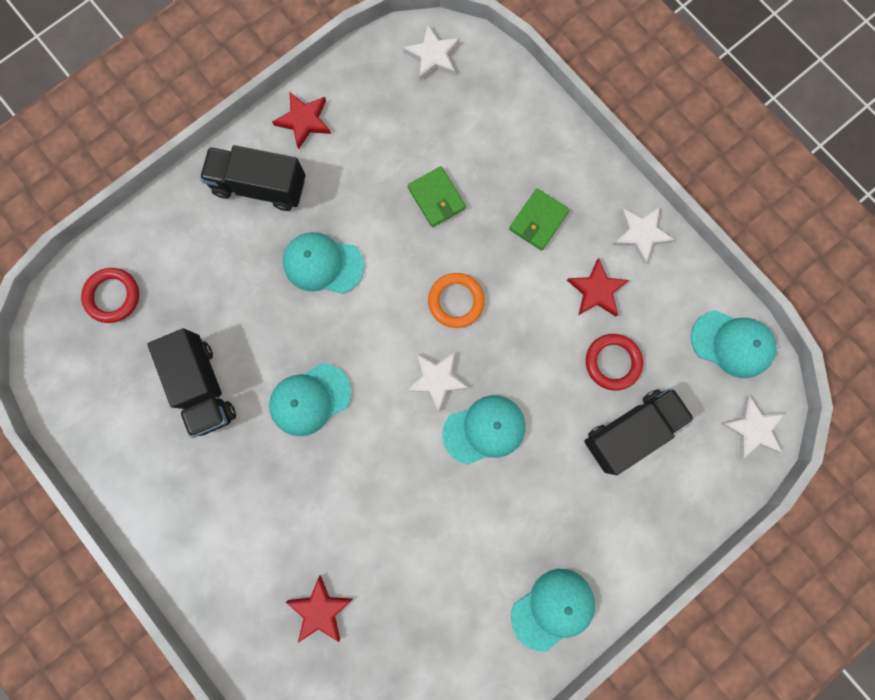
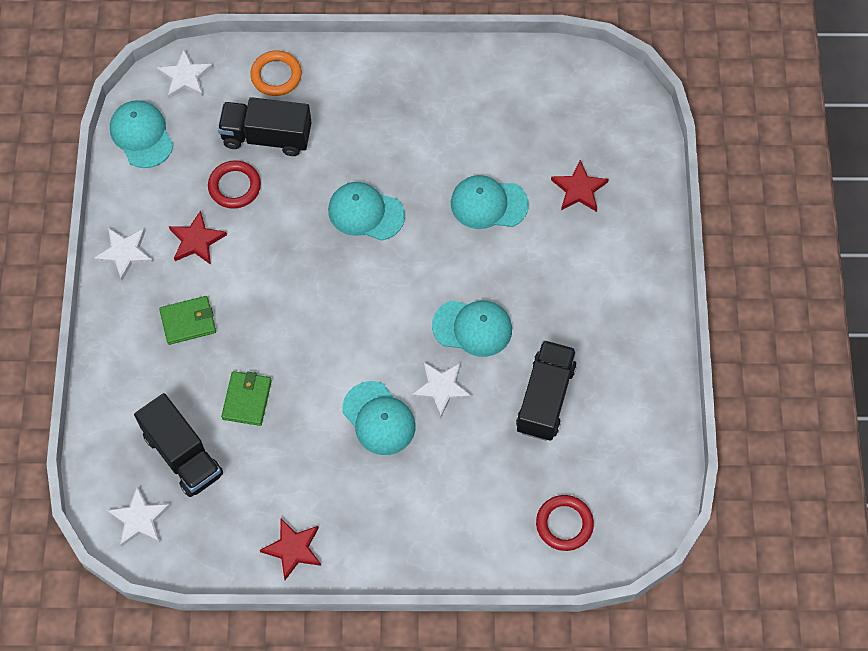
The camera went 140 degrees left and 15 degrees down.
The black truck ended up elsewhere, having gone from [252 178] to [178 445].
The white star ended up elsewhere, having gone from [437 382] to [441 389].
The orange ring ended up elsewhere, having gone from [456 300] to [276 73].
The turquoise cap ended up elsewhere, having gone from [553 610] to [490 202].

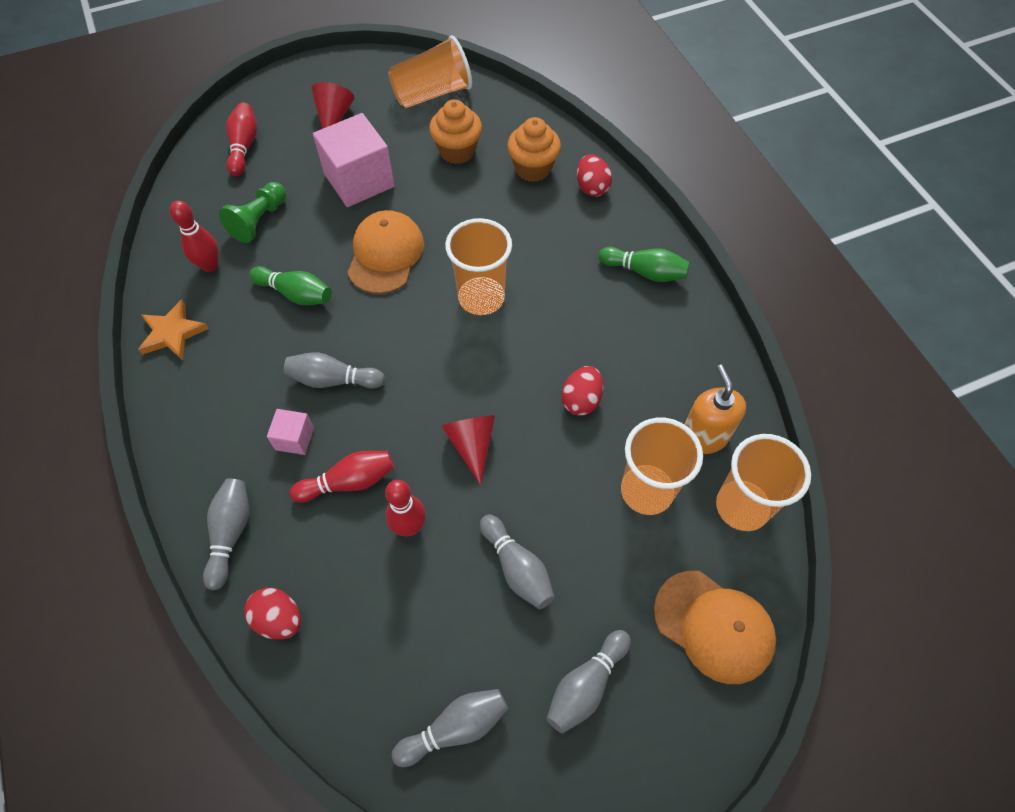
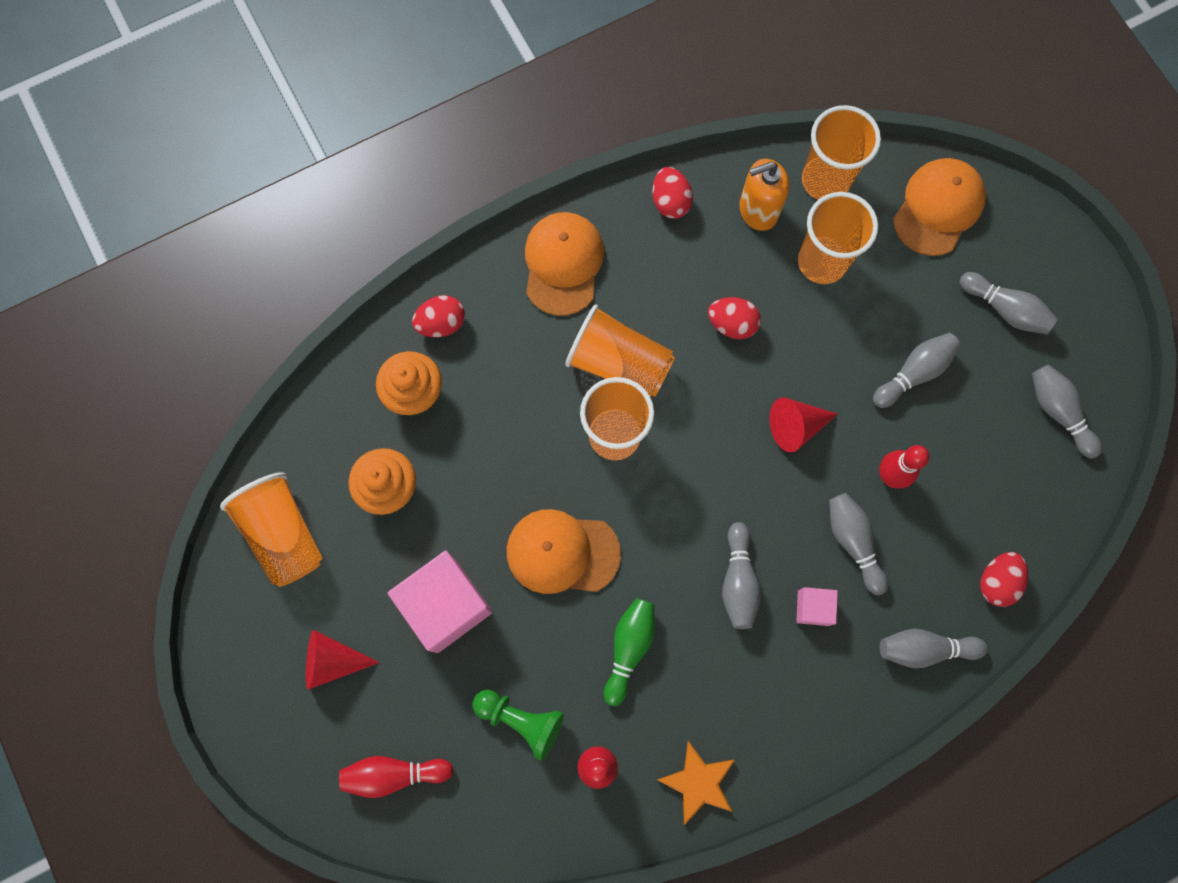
The camera went 95 degrees left and 15 degrees up.
What was the red bowling pin at [342 477] turned into the grey bowling pin at [858 544].
Where the green bowling pin stood at [644 264], the orange cap came to stand at [564 264].
The second view gained the orange cup at [620 351].
The second view gained the red egg at [672 193].

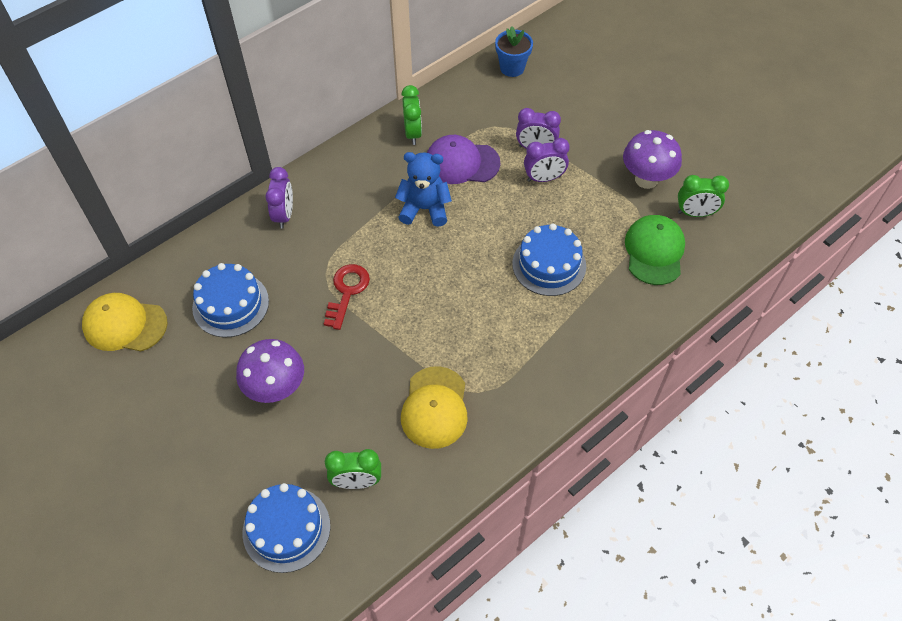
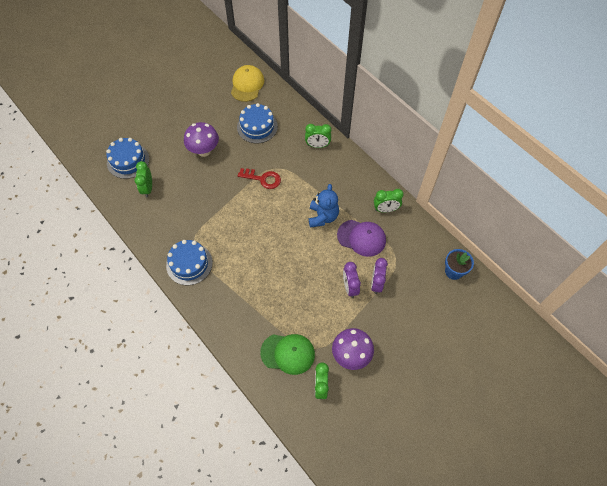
The camera went 90 degrees right and 5 degrees up.
What was the purple clock at [279 198] turned into the green clock at [318 136].
The second view lost the yellow cap at [434 407].
The purple cap at [463 159] ended up facing another way, 105 degrees clockwise from before.
The blue cake ended up elsewhere, having gone from [549 259] to [189 262].

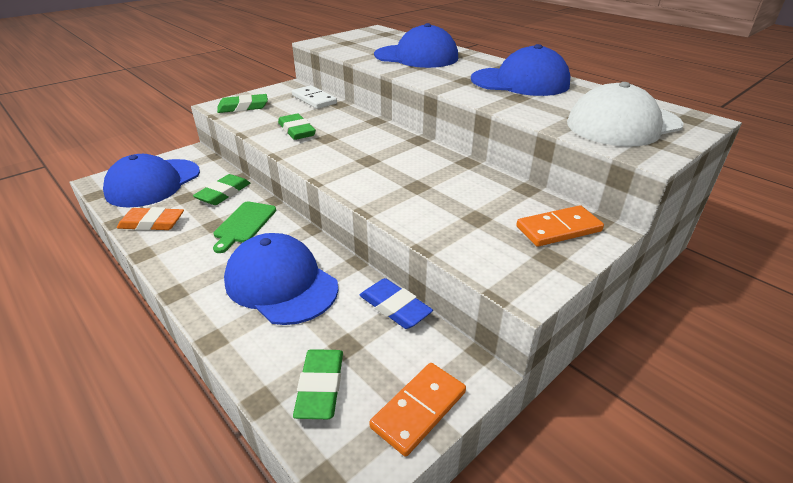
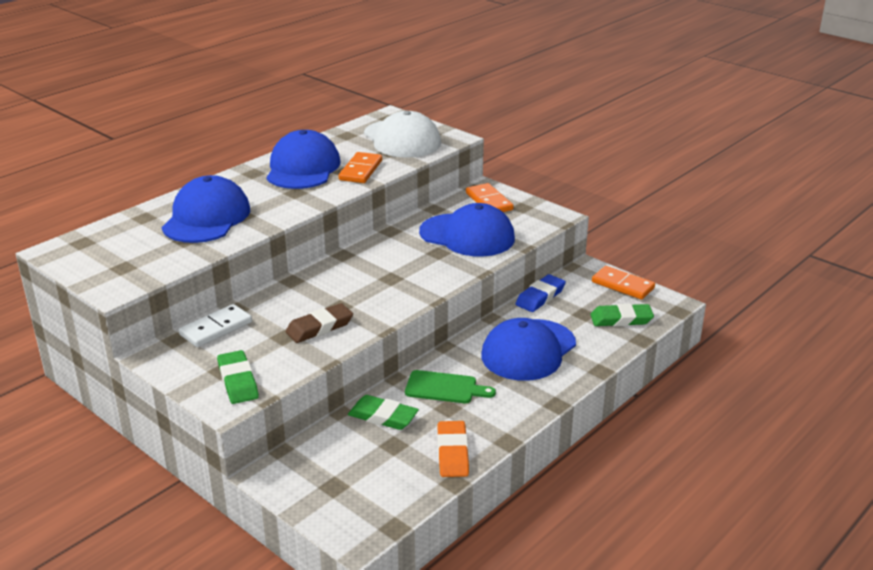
The camera went 95 degrees left and 5 degrees down.
The blue cap ended up elsewhere, having gone from [151 181] to [467 230].
What was the green eraser at [297 127] turned into the brown eraser at [319 323].
The second view gained the orange domino at [360 167].

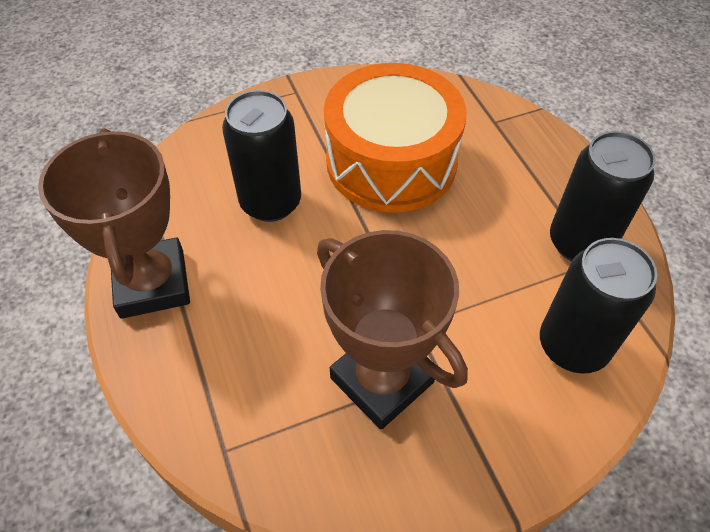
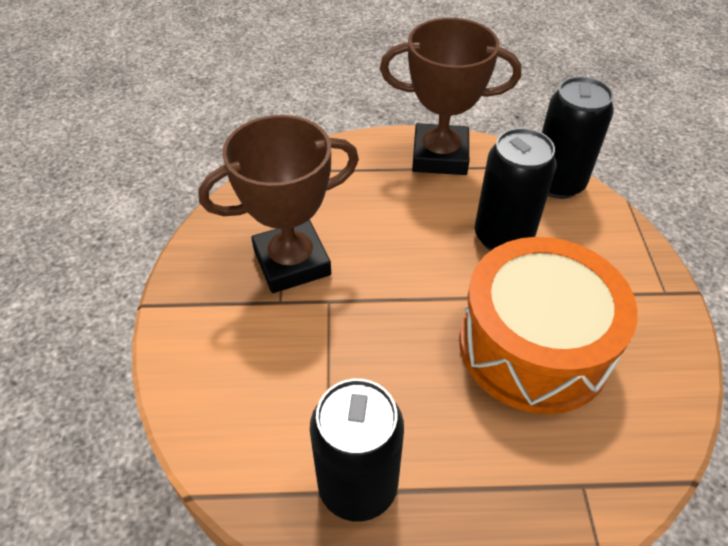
The camera went 110 degrees right and 5 degrees down.
The black can ended up elsewhere, having gone from [598 306] to [578 137].

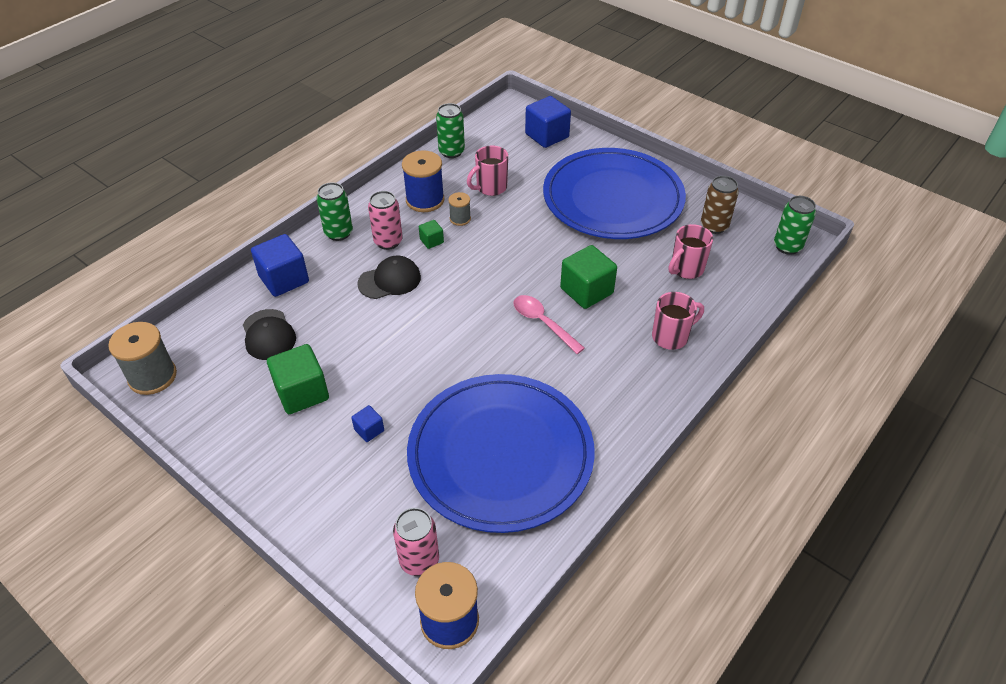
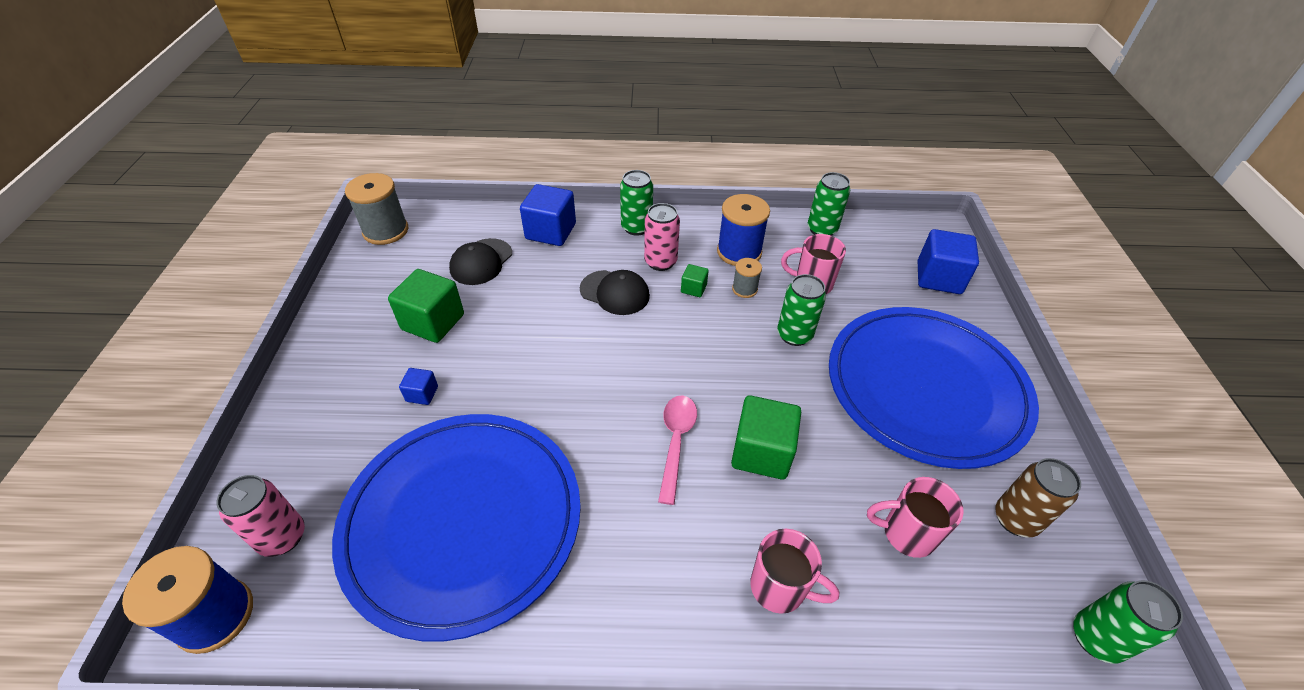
The camera went 50 degrees right and 0 degrees up.
The second view gained the green can at [801 310].

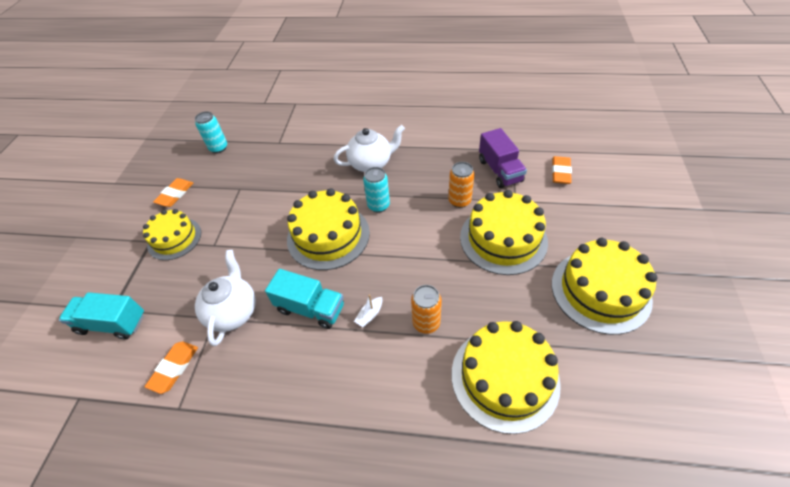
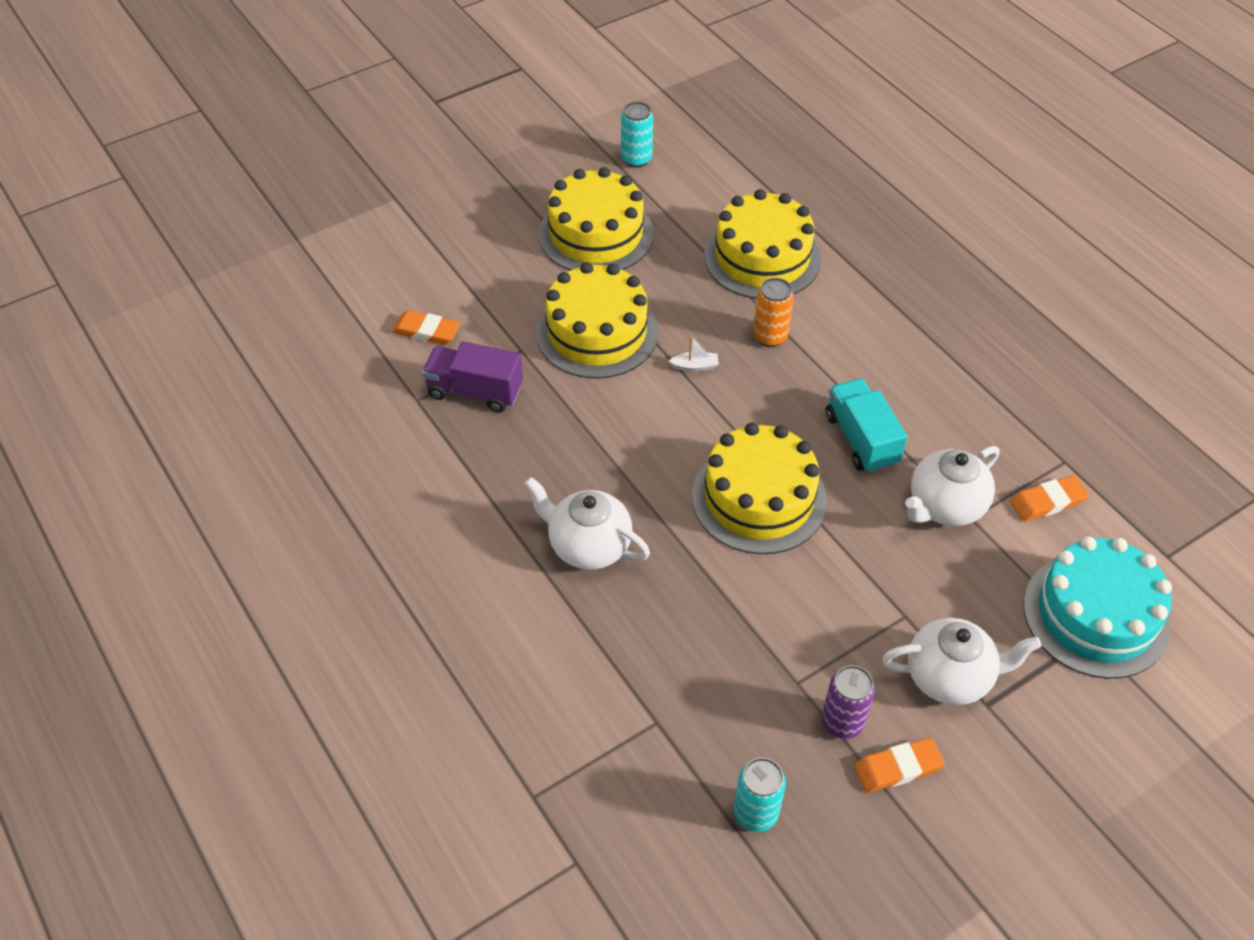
The camera went 135 degrees left and 0 degrees up.
Where the turquoise truck stood at [101 316], the turquoise cake came to stand at [1097 608].
Where the yellow cake stood at [172 234], the white teapot came to stand at [961 661].
The white boat ended up elsewhere, having gone from [368 311] to [694 354].
The turquoise can ended up elsewhere, having gone from [376 190] to [637 135].
The second view lost the orange can at [461 185].
The purple truck at [503 158] ended up facing another way, 105 degrees counterclockwise from before.
The orange eraser at [562 170] ended up facing another way, 45 degrees clockwise from before.
The second view gained the purple can at [848 702].

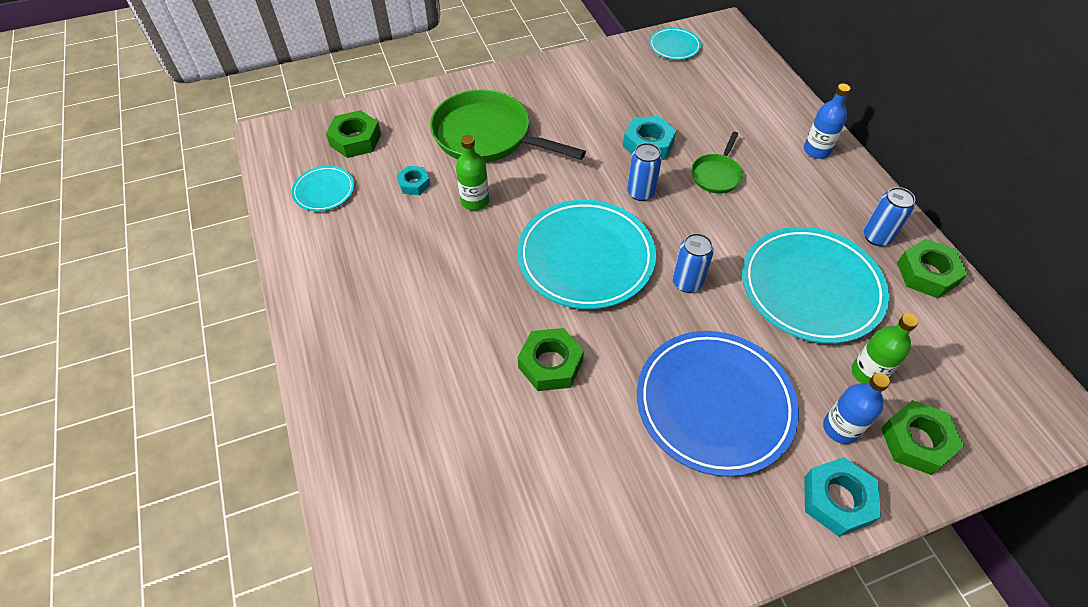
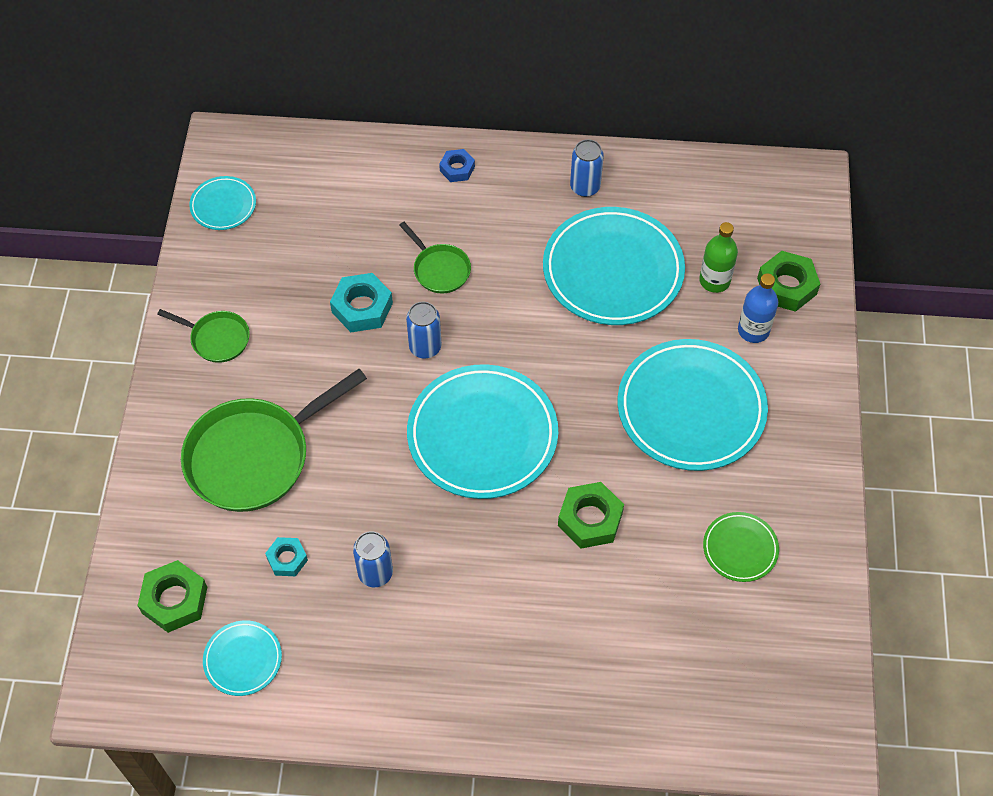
The camera went 65 degrees left and 5 degrees up.
The second view lost the green bottle at [472 173].
What was the blue plate at [718 404] turned into the turquoise plate at [693 405].
The blue can ended up elsewhere, having gone from [693 263] to [373 559].
Where the blue bottle stood at [827 121], the blue nut came to stand at [457 165].
The second view lost the turquoise nut at [842 497].
The second view lost the green nut at [932 268].
The second view gained the green pan at [203 336].
The second view gained the green plate at [741 547].

